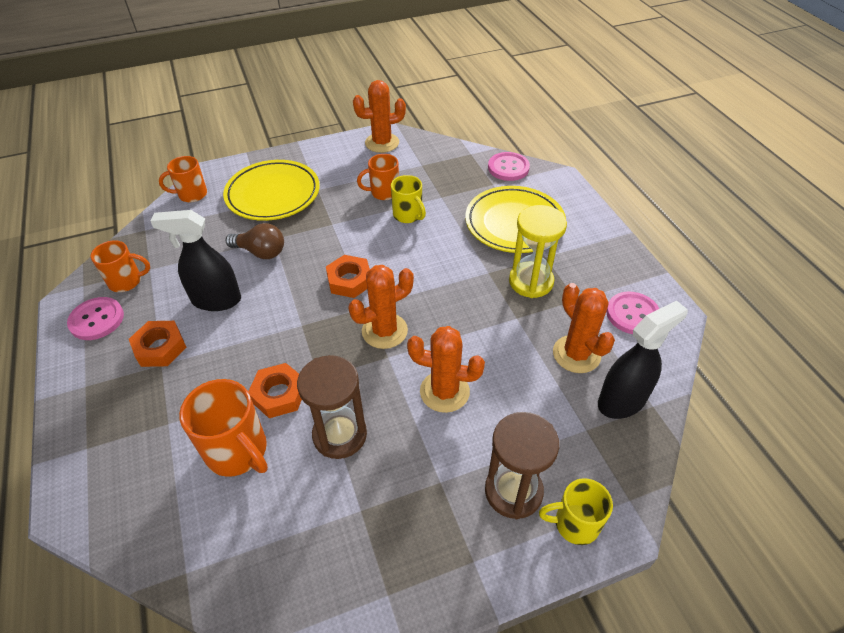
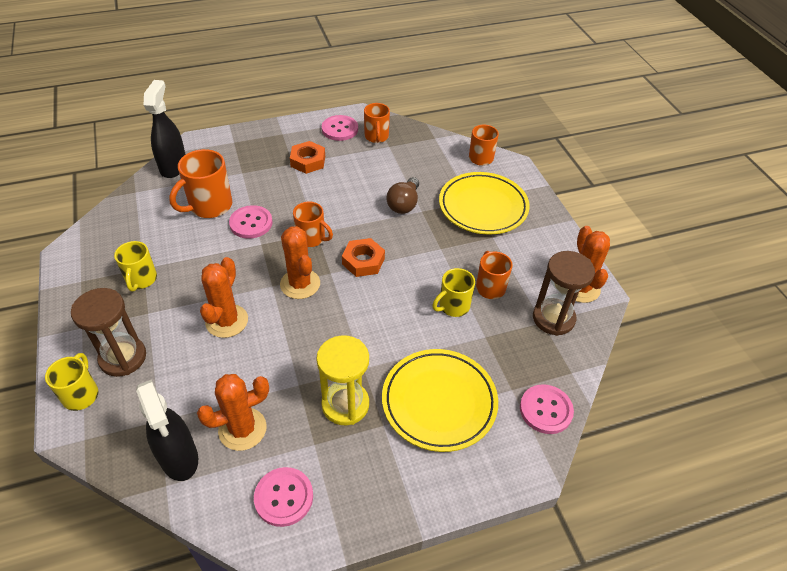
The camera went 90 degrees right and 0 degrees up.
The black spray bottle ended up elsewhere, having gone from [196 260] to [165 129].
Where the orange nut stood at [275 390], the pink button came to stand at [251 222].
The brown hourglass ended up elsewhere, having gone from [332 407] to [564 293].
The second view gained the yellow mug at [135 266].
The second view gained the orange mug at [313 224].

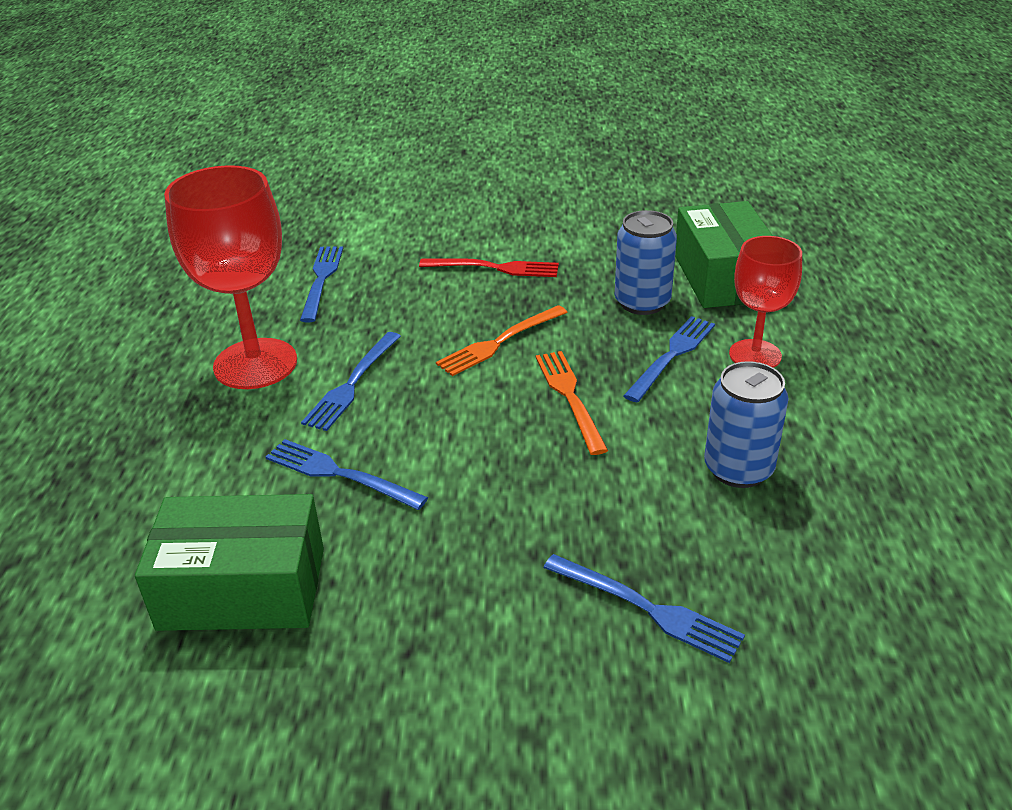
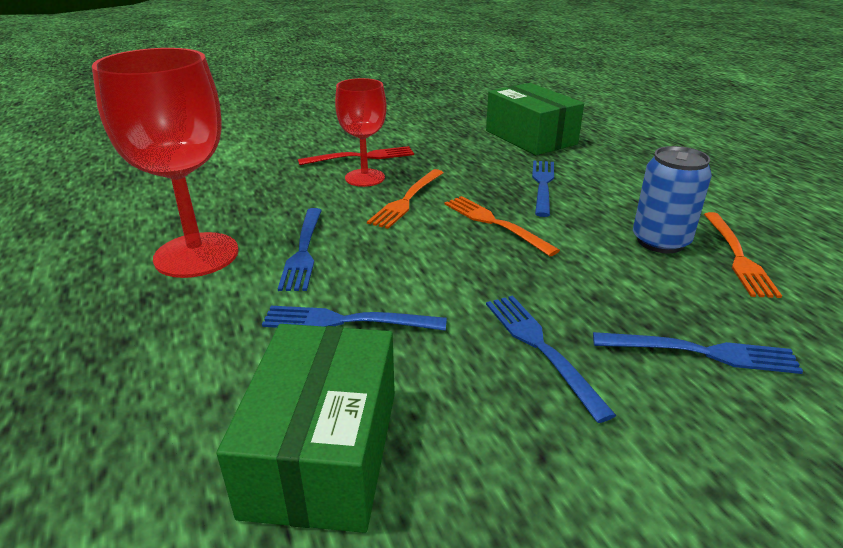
The camera went 25 degrees left and 5 degrees down.
The green box at [229 562] ended up facing another way, 60 degrees counterclockwise from before.
The blue fork ended up elsewhere, having gone from [321 284] to [551 359].
The second view lost the blue can at [646 262].
The red goblet ended up elsewhere, having gone from [765 302] to [361 132].
The second view gained the orange fork at [743 255].

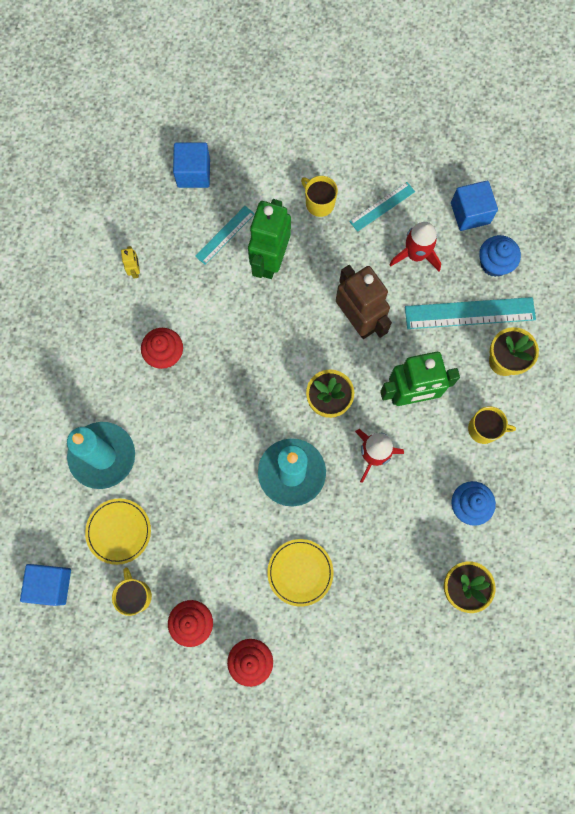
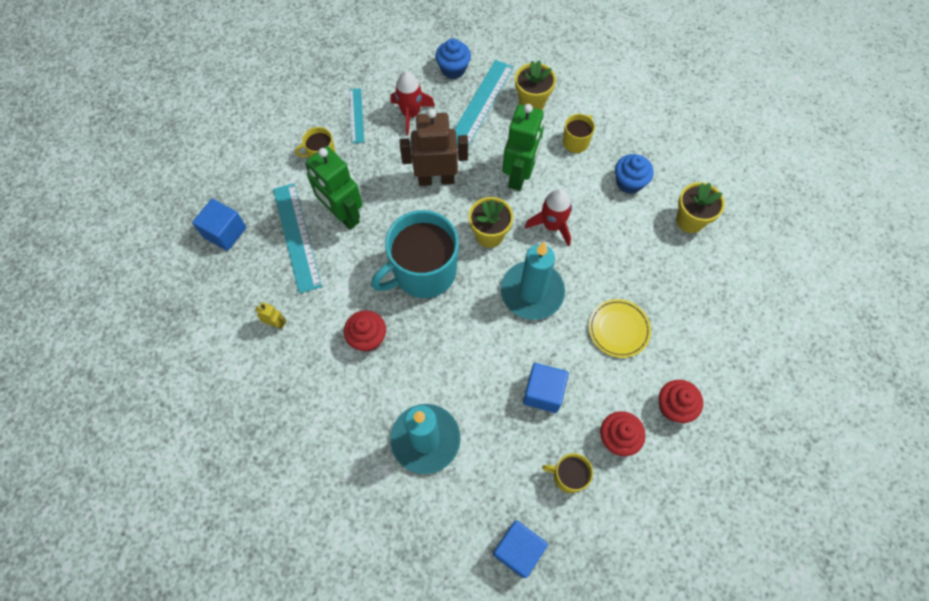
The camera went 60 degrees left and 10 degrees down.
The second view lost the yellow plate at [118 531].
The size of the turquoise ruler at [225 235] changed by a factor of 1.72.
The blue cube ended up elsewhere, having gone from [474 206] to [546 388].
The second view gained the turquoise mug at [415 254].

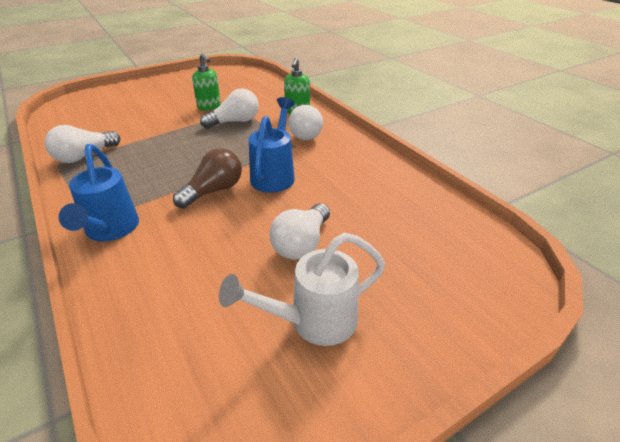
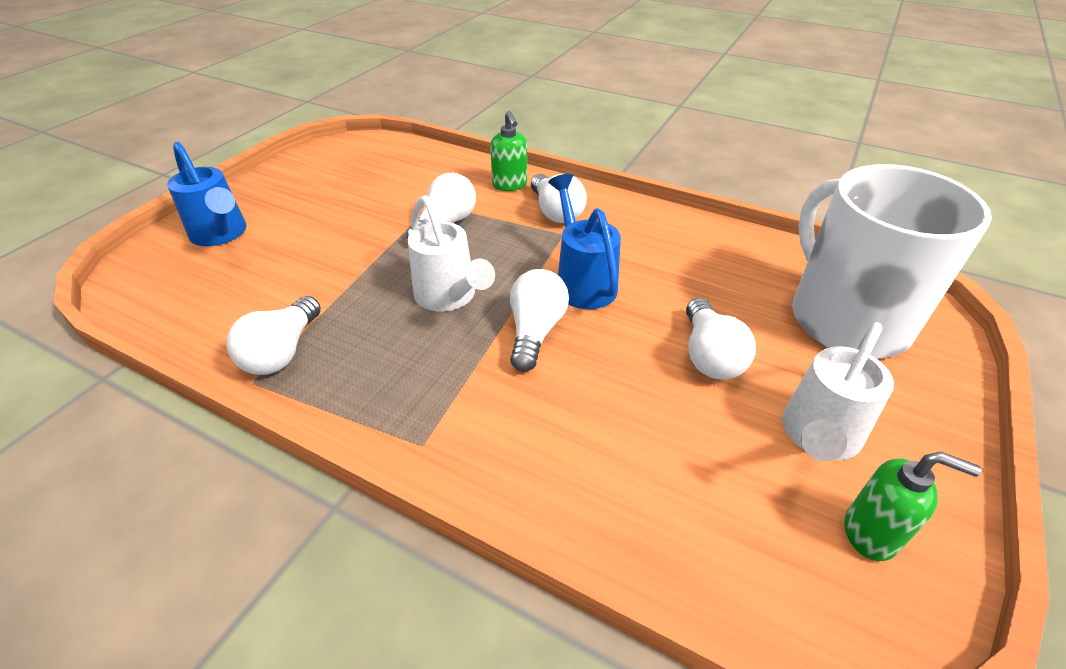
The camera went 30 degrees left and 5 degrees up.
The blue watering can ended up elsewhere, having gone from [99 192] to [206 194].
What was the brown light bulb at [207 178] turned into the white light bulb at [539 320].
The green soap dispenser ended up elsewhere, having gone from [206 81] to [913 506].
The second view gained the white watering can at [451 254].
The second view gained the white mug at [892 261].

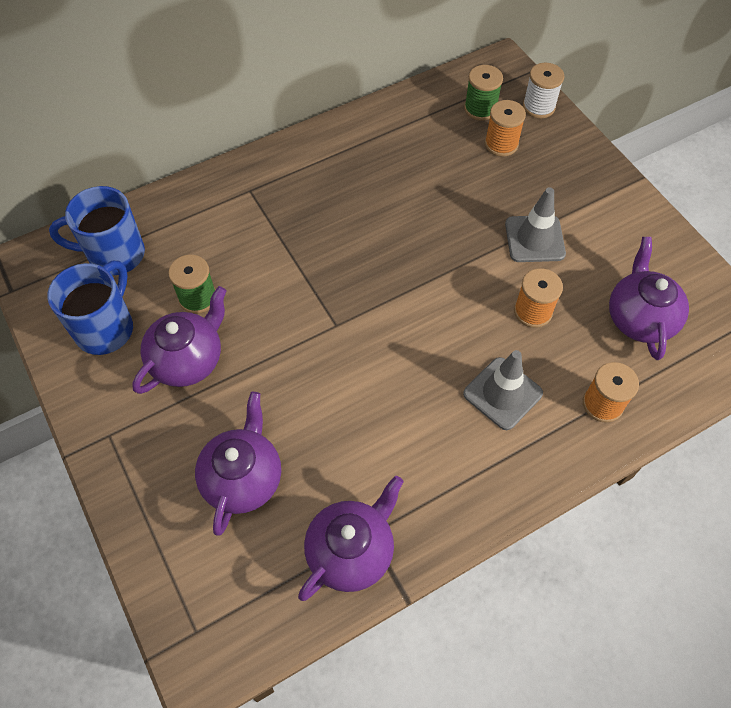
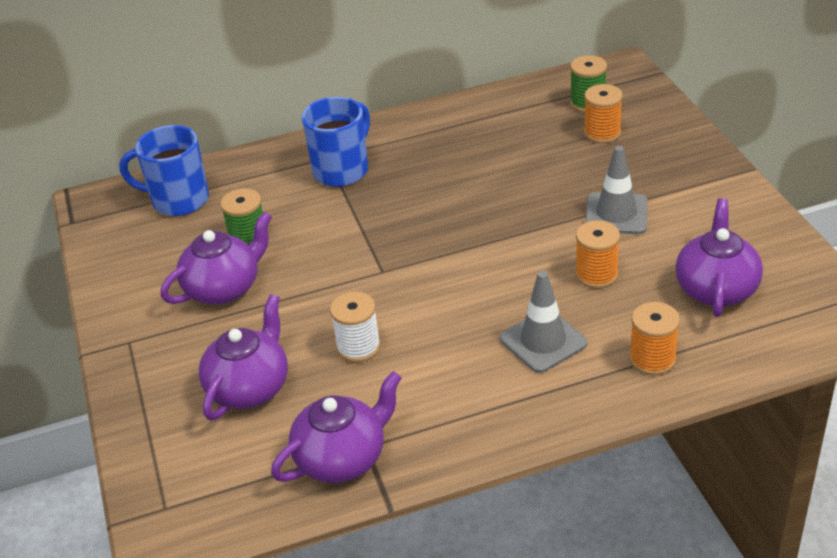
The camera went 15 degrees right and 20 degrees down.
The blue mug ended up elsewhere, having gone from [90 308] to [336 142].
The white spool ended up elsewhere, having gone from [543 90] to [355 327].

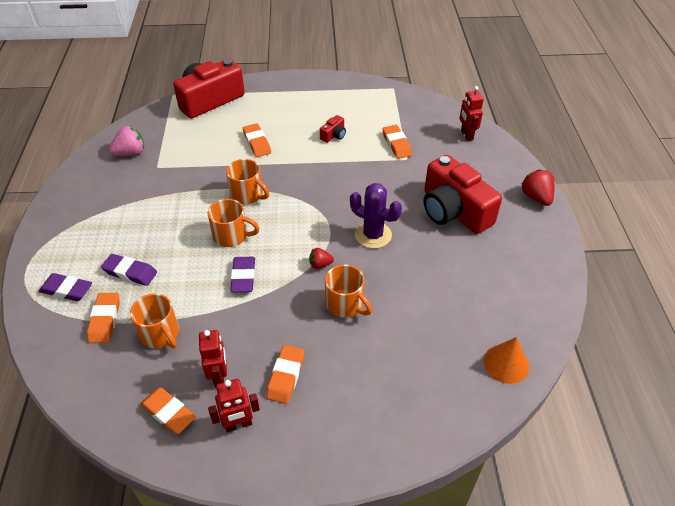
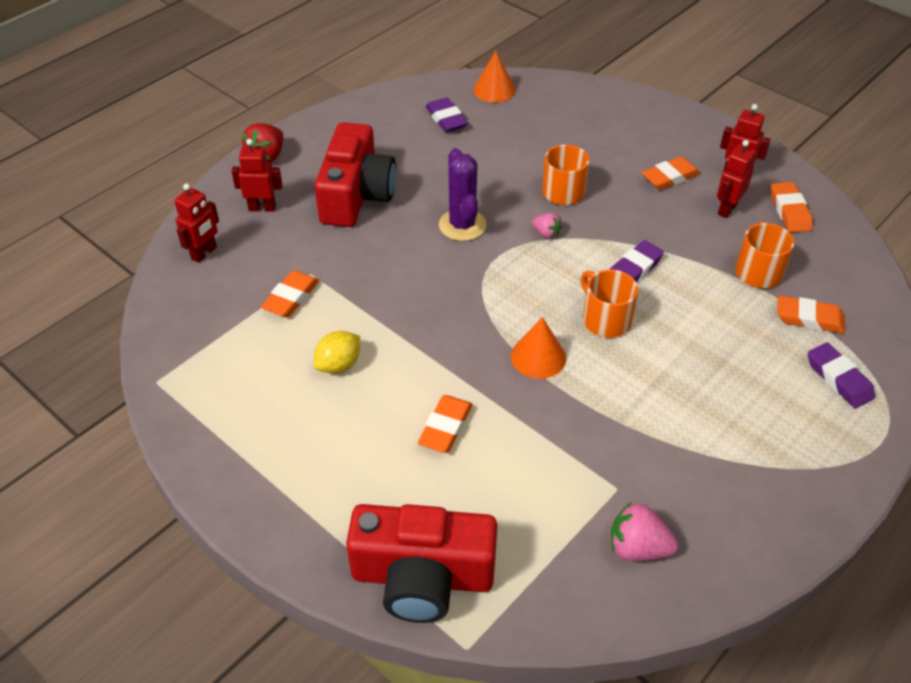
The camera went 135 degrees left and 0 degrees up.
The orange eraser at [103 318] ended up facing another way, 60 degrees clockwise from before.
The purple eraser ended up elsewhere, having gone from [129 270] to [446 115].
Where the orange mug stood at [247 181], the orange cone came to stand at [538 348].
What was the red strawberry at [321 258] turned into the pink strawberry at [547 226].
Where the red camera stood at [333 129], the yellow lemon came to stand at [337 352].
The second view gained the red robot at [257 175].

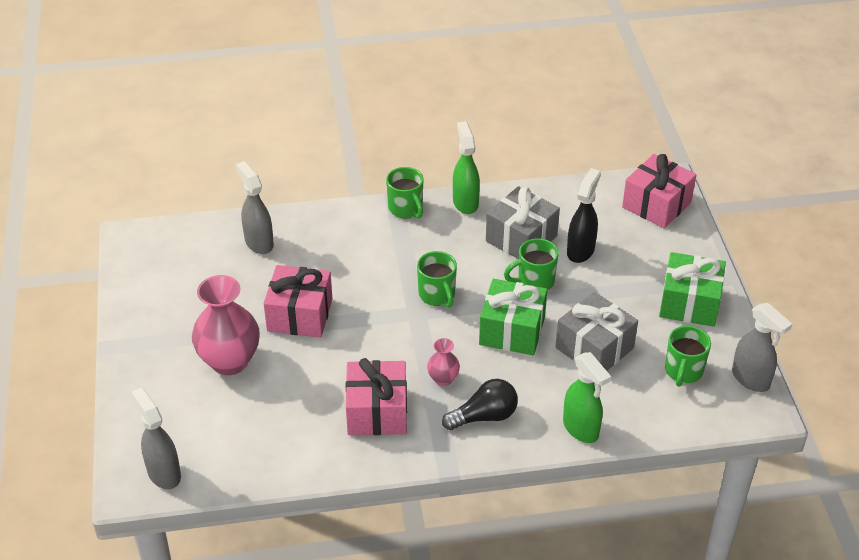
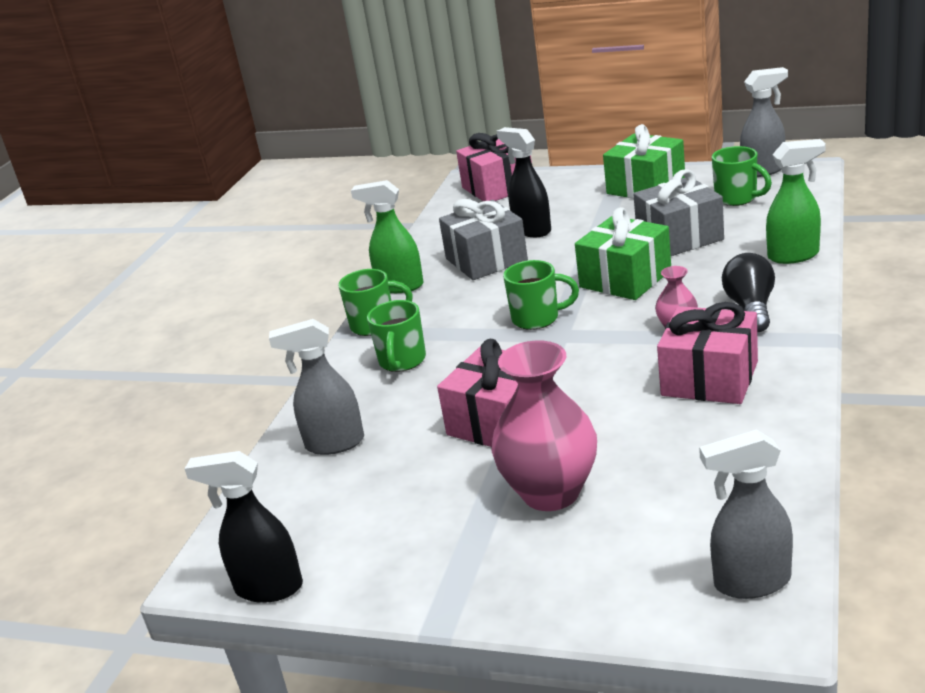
The camera went 60 degrees left and 15 degrees down.
The green mug ended up elsewhere, having gone from [531 264] to [396 336].
The second view gained the black spray bottle at [244 527].

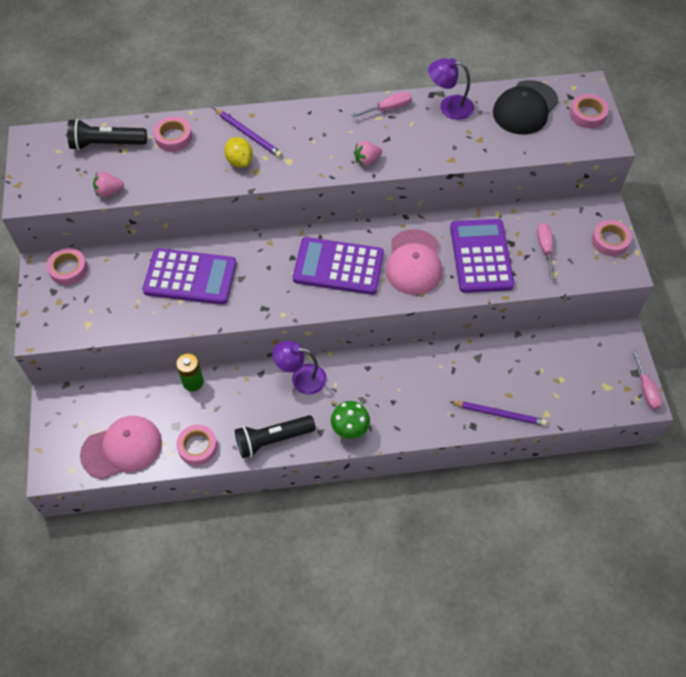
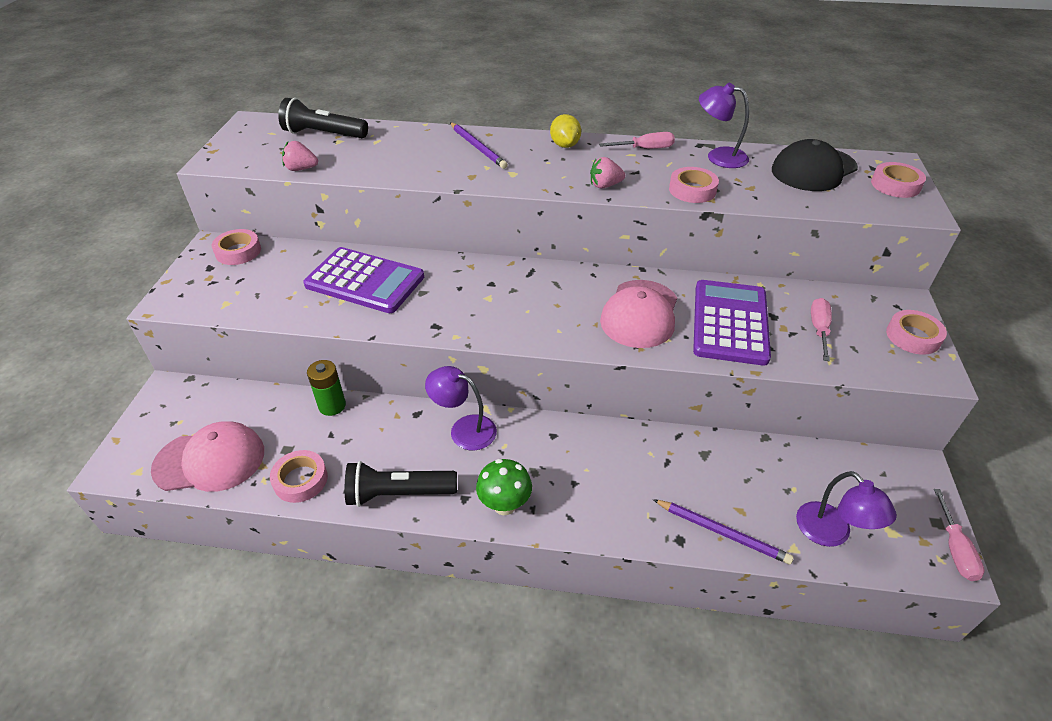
The camera went 15 degrees right and 15 degrees down.
The pink tape ended up elsewhere, having gone from [172 134] to [694 185].
The yellow lemon ended up elsewhere, having gone from [238 152] to [565 131].
The second view lost the purple calculator at [338 266].
The second view gained the purple lamp at [846 509].

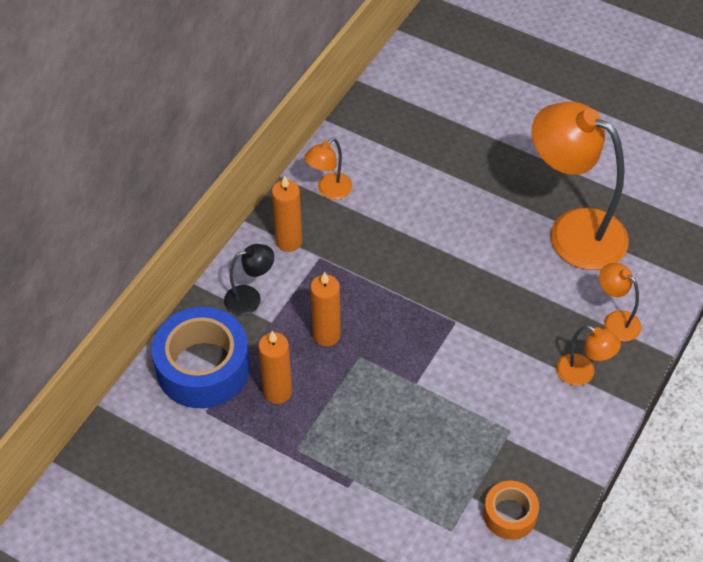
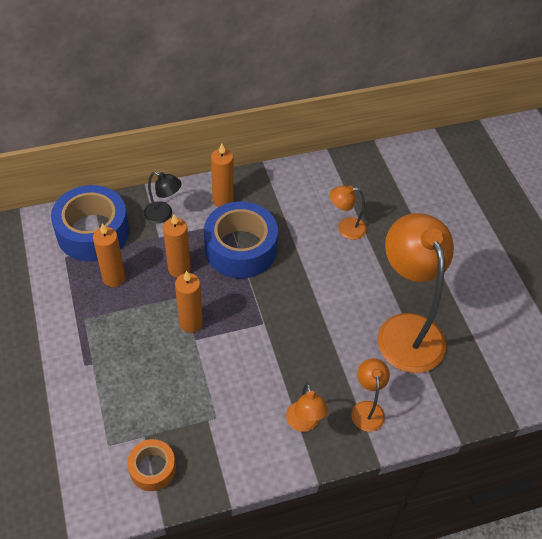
The camera went 40 degrees right and 0 degrees up.
The orange lamp ended up elsewhere, having gone from [328 169] to [348 212].
The second view gained the orange candle at [189 302].
The second view gained the blue tape at [241 239].

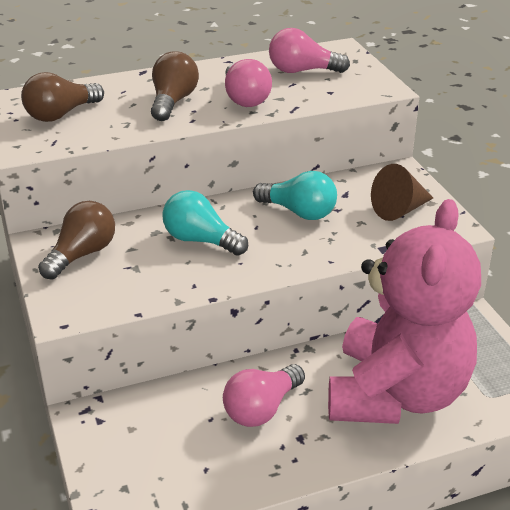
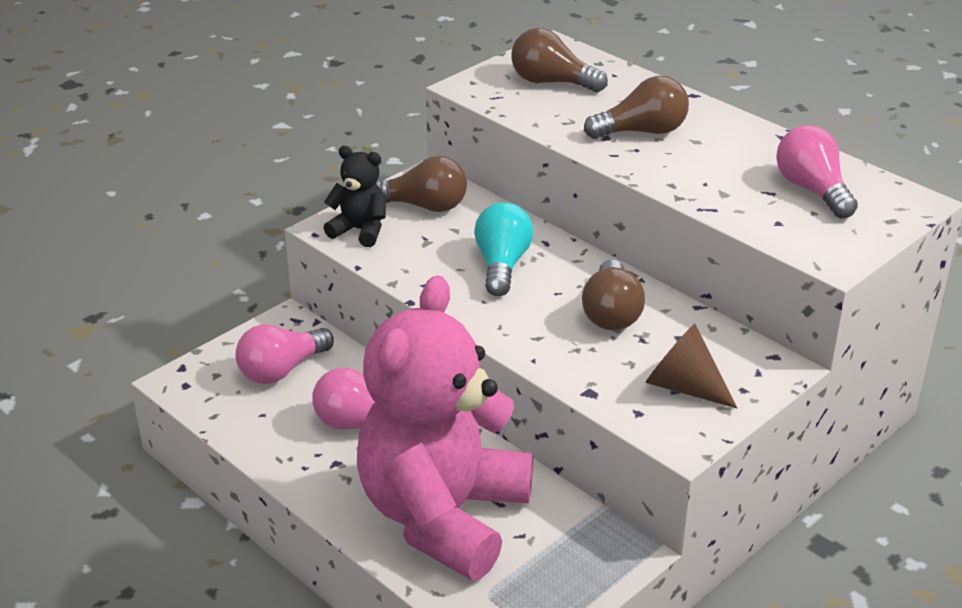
The camera went 65 degrees right and 0 degrees up.
The pink light bulb ended up elsewhere, having gone from [248 83] to [284 354].
What was the turquoise light bulb at [295 195] turned into the brown light bulb at [613 295].
The pink teddy bear at [404 311] ended up facing another way, 120 degrees clockwise from before.
The second view gained the black teddy bear at [354 196].

